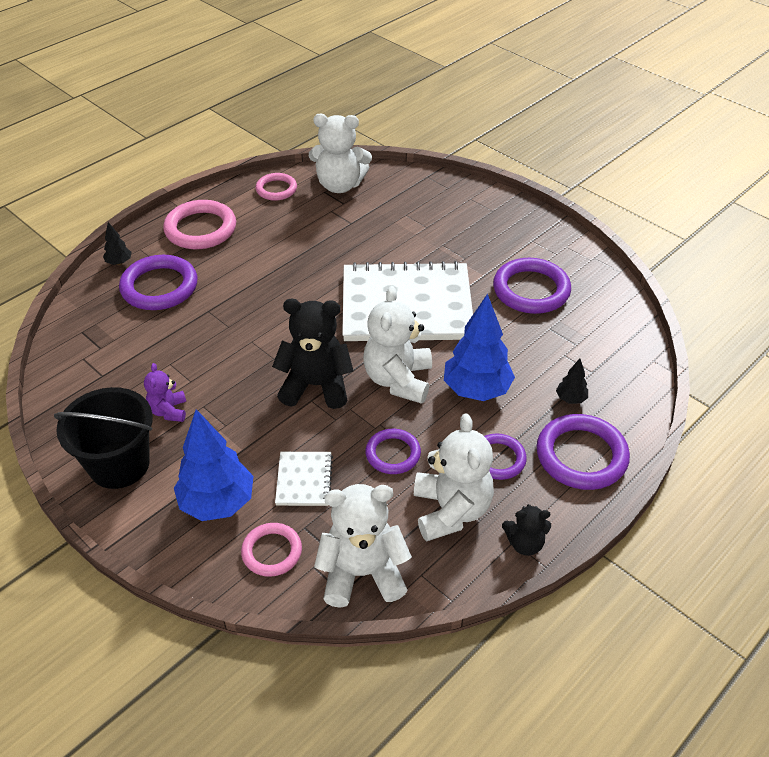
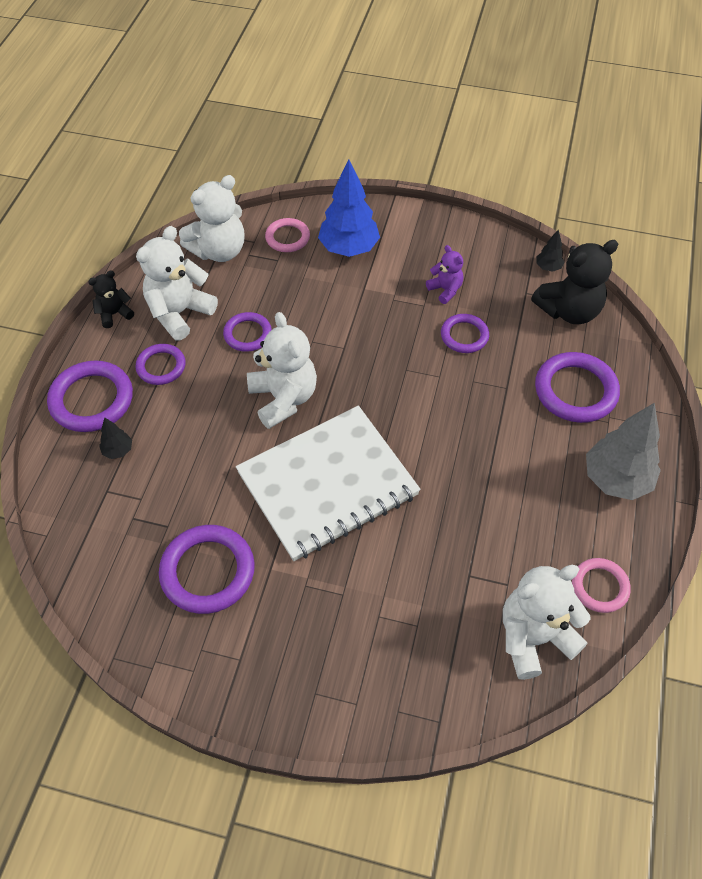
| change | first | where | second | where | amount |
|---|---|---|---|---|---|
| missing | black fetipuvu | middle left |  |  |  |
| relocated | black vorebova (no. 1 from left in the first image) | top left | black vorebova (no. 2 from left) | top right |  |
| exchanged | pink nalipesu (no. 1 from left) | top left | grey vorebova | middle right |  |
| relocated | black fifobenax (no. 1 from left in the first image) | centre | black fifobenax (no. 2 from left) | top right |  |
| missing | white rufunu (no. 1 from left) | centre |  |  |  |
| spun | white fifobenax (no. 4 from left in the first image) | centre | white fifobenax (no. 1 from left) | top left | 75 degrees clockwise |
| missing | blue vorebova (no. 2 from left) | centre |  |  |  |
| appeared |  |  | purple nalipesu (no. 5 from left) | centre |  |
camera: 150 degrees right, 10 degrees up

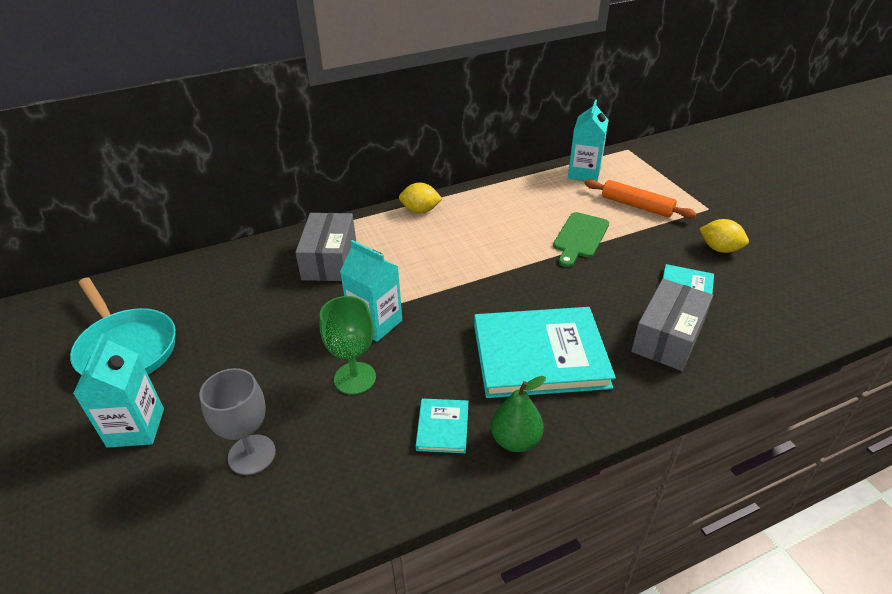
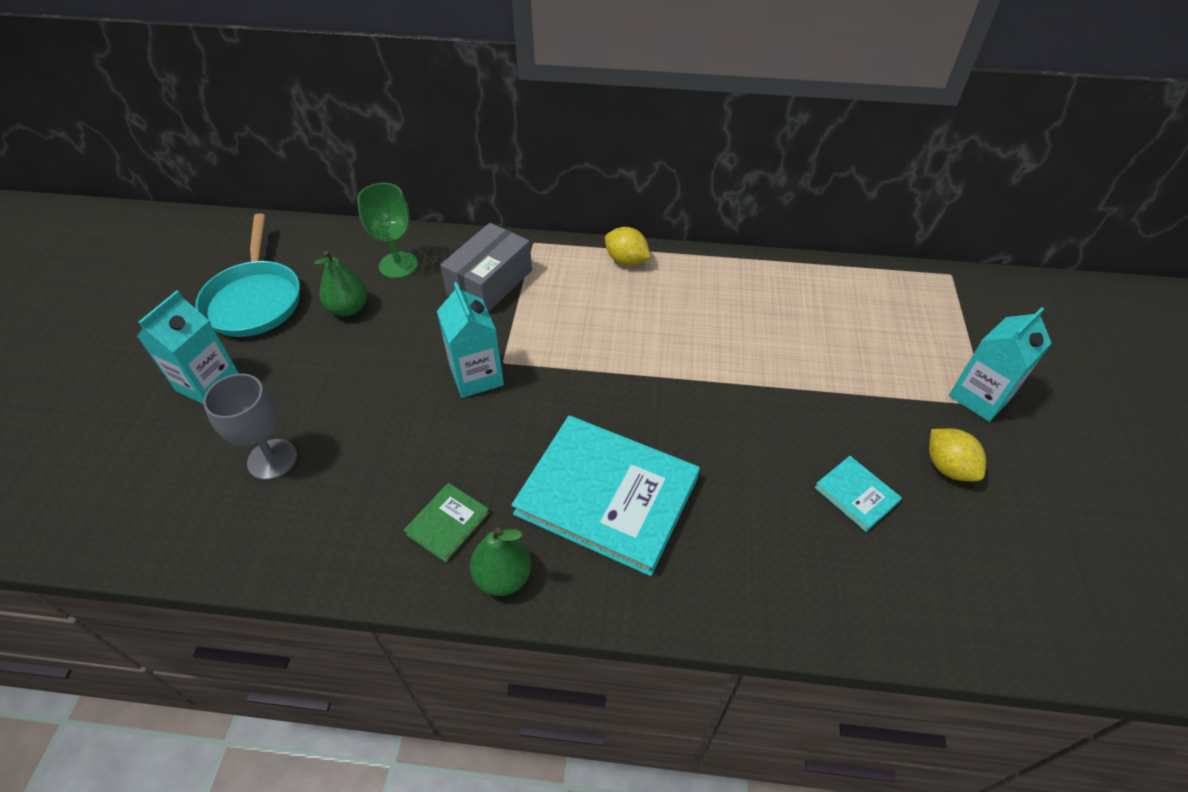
| change | first | where | second | where | amount |
|---|---|---|---|---|---|
| relocated | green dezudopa | centre |  | top left |  |
| colour | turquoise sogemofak (no. 1 from left) | bottom centre | green sogemofak | centre |  |
| missing | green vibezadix | centre |  |  |  |
| relocated | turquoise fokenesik (no. 3 from left) | top centre |  | middle right |  |
| missing | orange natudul | middle right |  |  |  |
| missing | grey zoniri (no. 2 from left) | middle right |  |  |  |
| appeared |  |  | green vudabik (no. 1 from left) | middle left |  |
camera: 30 degrees right, 10 degrees up

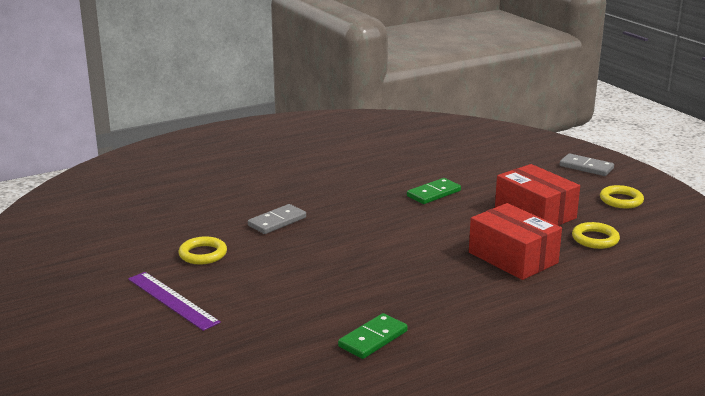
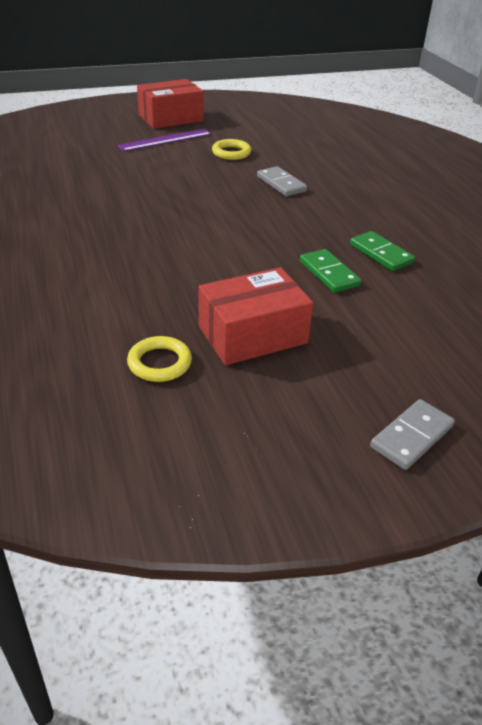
| change | first | where | second | where | amount |
|---|---|---|---|---|---|
| relocated | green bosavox (no. 1 from left in the first image) | bottom centre | green bosavox (no. 2 from left) | middle right |  |
| relocated | red zoniri (no. 1 from left) | middle right |  | top centre |  |
| missing | yellow nalipesu (no. 3 from left) | middle right |  |  |  |
camera: 100 degrees right, 15 degrees up

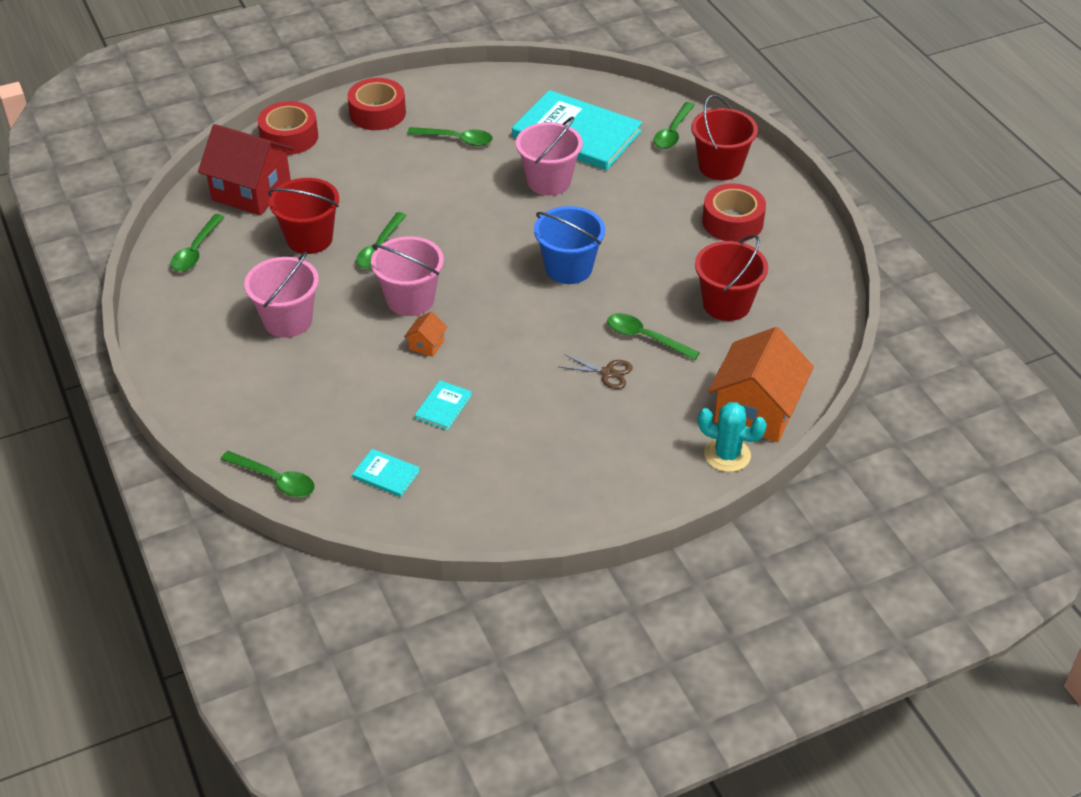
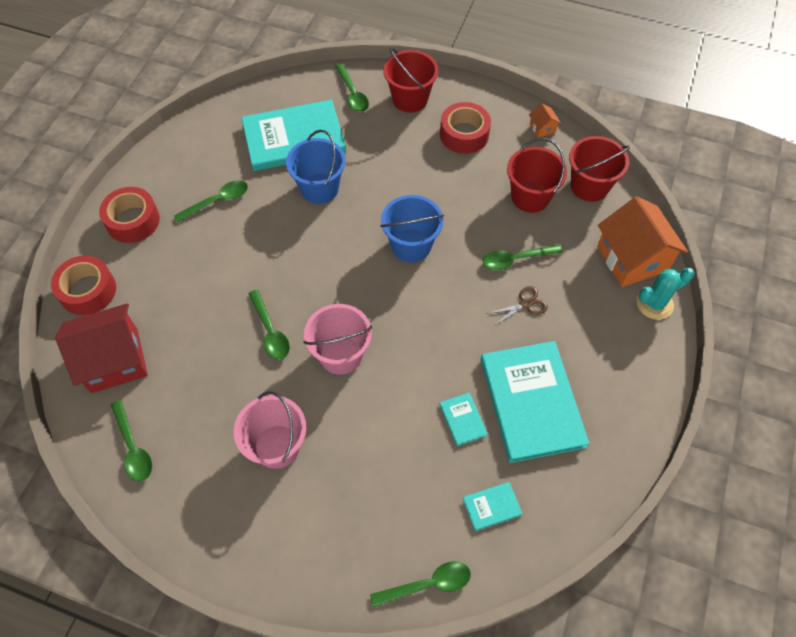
| change | first | where | second | where | amount |
|---|---|---|---|---|---|
| relocated | red fetipuvu (no. 1 from left in the first image) | top left | red fetipuvu (no. 3 from left) | top right |  |
| relocated | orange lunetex (no. 1 from left) | centre |  | top right |  |
| colour | pink fetipuvu (no. 3 from left) | top centre | blue fetipuvu (no. 1 from left) | top centre |  |
| appeared |  |  | turquoise sogemofak (no. 4 from left) | middle right |  |
camera: 45 degrees left, 15 degrees up

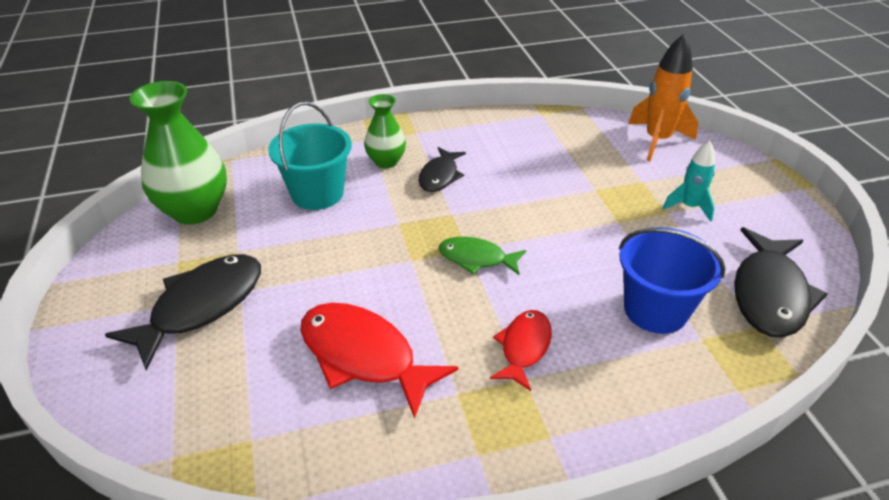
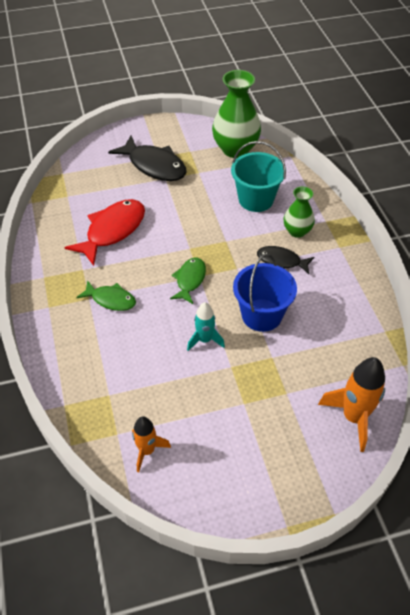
| change | first | where | second | where | amount |
|---|---|---|---|---|---|
| colour | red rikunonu (no. 2 from left) | bottom centre | green rikunonu (no. 1 from left) | middle left |  |
| relocated | blue fetipuvu | middle right |  | centre |  |
| relocated | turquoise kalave | middle right |  | centre |  |
| exchanged | black rikunonu (no. 3 from left) | middle right | orange kalave (no. 1 from left) | bottom centre |  |
camera: 90 degrees right, 10 degrees up

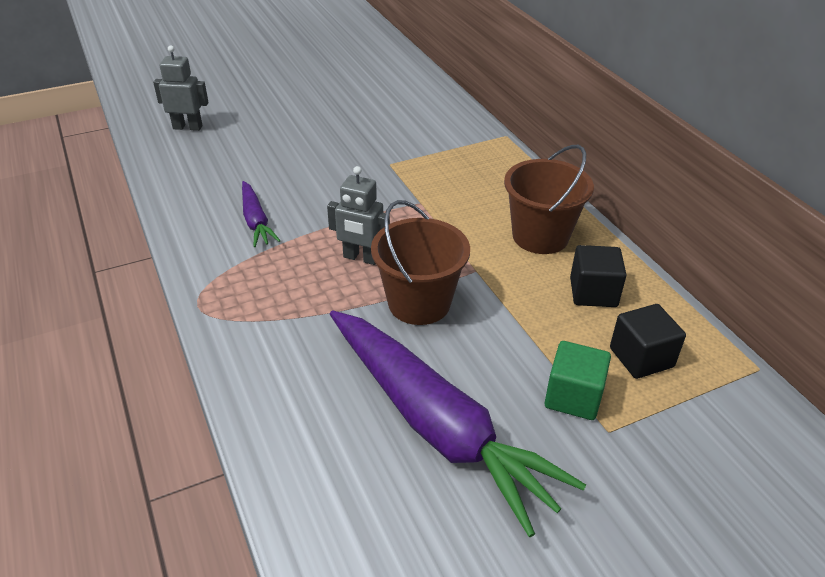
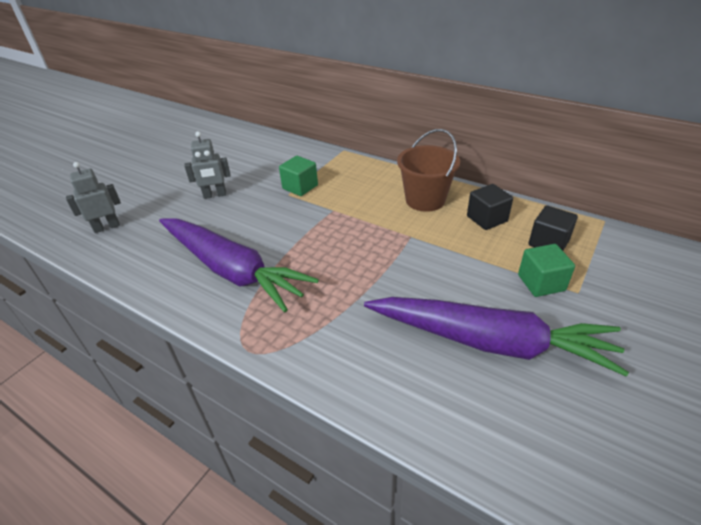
| change | first | where | second | where | amount |
|---|---|---|---|---|---|
| size | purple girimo (no. 1 from left) | middle left |  | centre | x2.20 |
| relocated | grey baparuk (no. 2 from left) | centre |  | top left |  |
| missing | brown fetipuvu (no. 1 from left) | centre |  |  |  |
| appeared |  |  | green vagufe (no. 1 from left) | centre |  |
camera: 30 degrees left, 0 degrees up

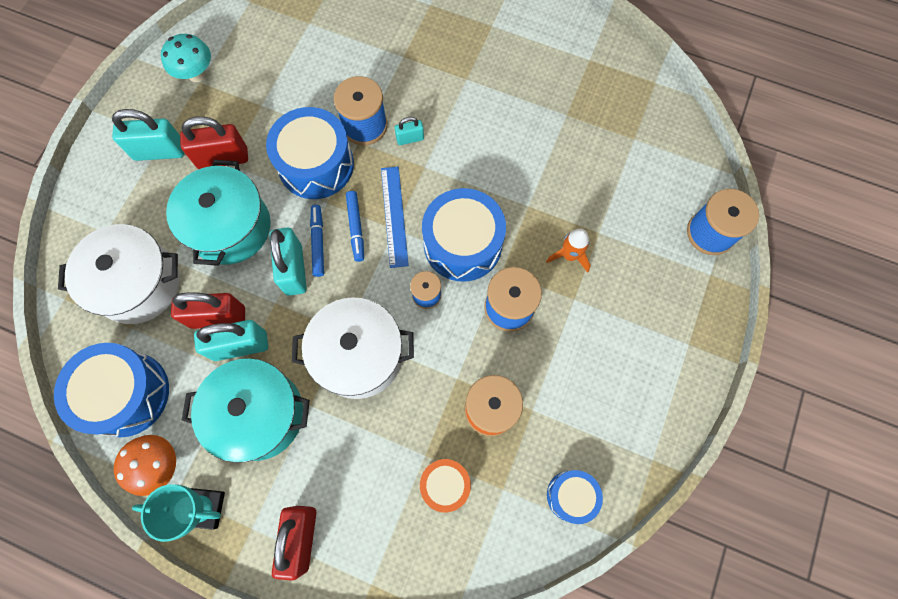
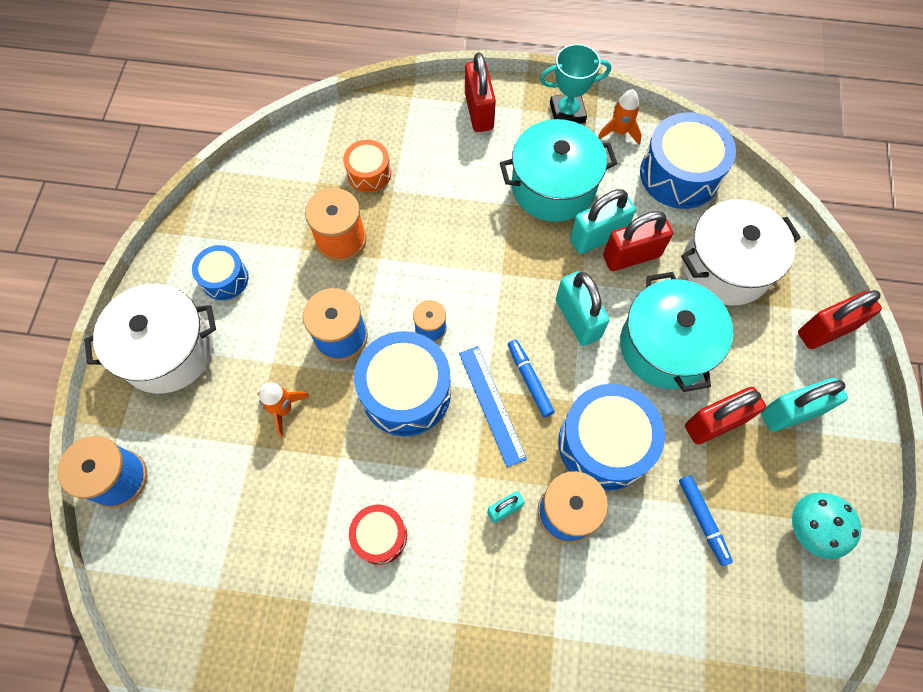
| change | first | where | second | where | amount |
|---|---|---|---|---|---|
| exchanged | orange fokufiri | bottom left | orange kalave (no. 2 from left) | top right |  |
| relocated | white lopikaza (no. 2 from left in the first image) | centre | white lopikaza (no. 1 from left) | middle left |  |
| relocated | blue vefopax (no. 1 from left in the first image) | centre | blue vefopax (no. 2 from left) | bottom right |  |
| relocated | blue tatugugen (no. 4 from left in the first image) | bottom centre | blue tatugugen (no. 1 from left) | middle left |  |
| appeared |  |  | red tatugugen | bottom centre |  |
| appeared |  |  | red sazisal (no. 4 from left) | middle right |  |
camera: 165 degrees right, 5 degrees down

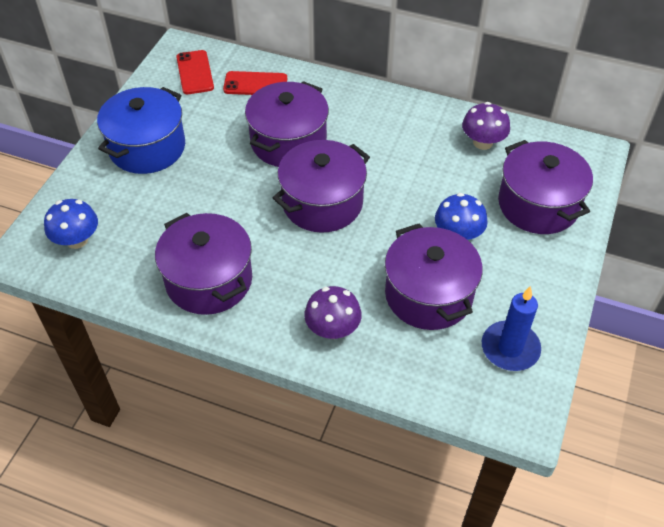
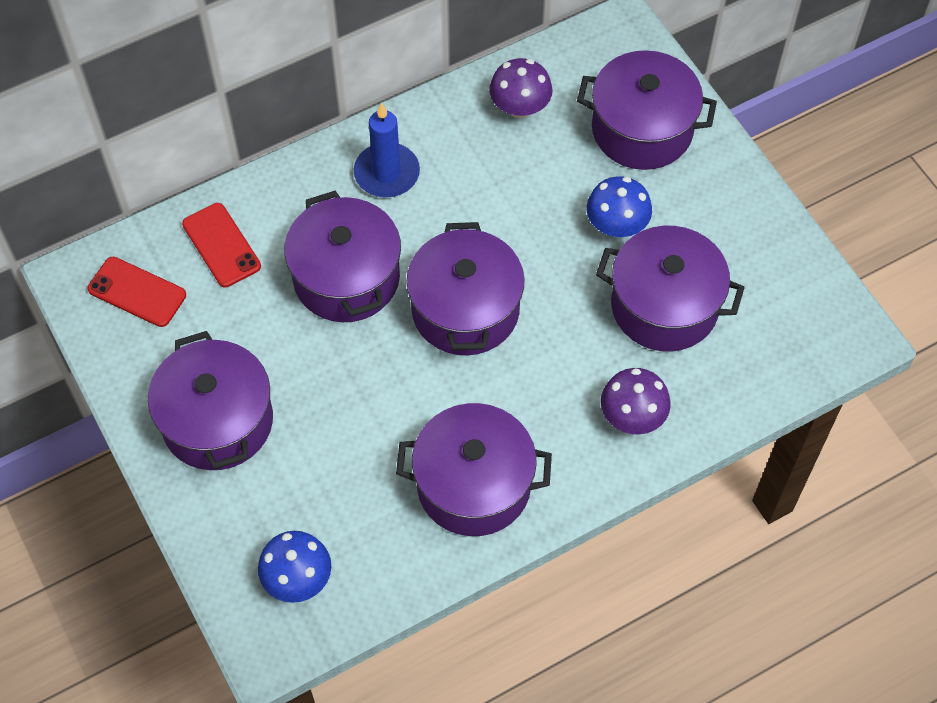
| change | first | where | second | where | amount |
|---|---|---|---|---|---|
| colour | blue lopikaza | top left | purple lopikaza (no. 1 from left) | middle left |  |
| spun | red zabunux (no. 2 from left) | top centre |  | middle left | 75 degrees counterclockwise |
| relocated | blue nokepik | middle right |  | top centre |  |
camera: 50 degrees left, 10 degrees up

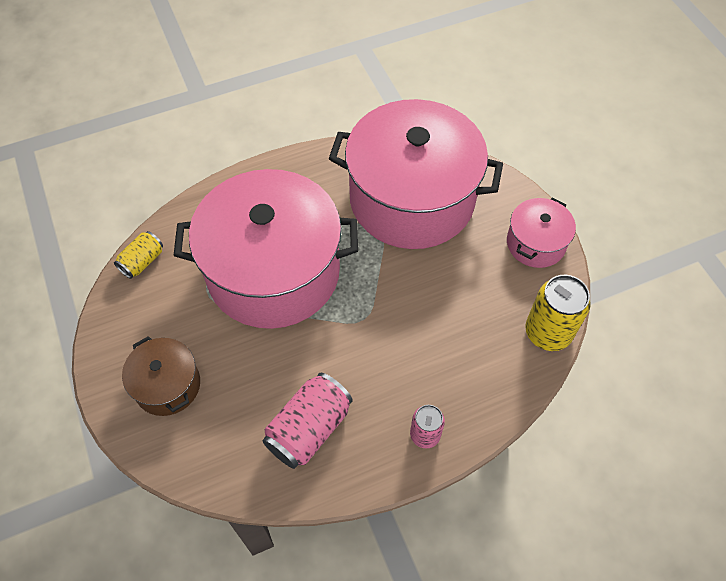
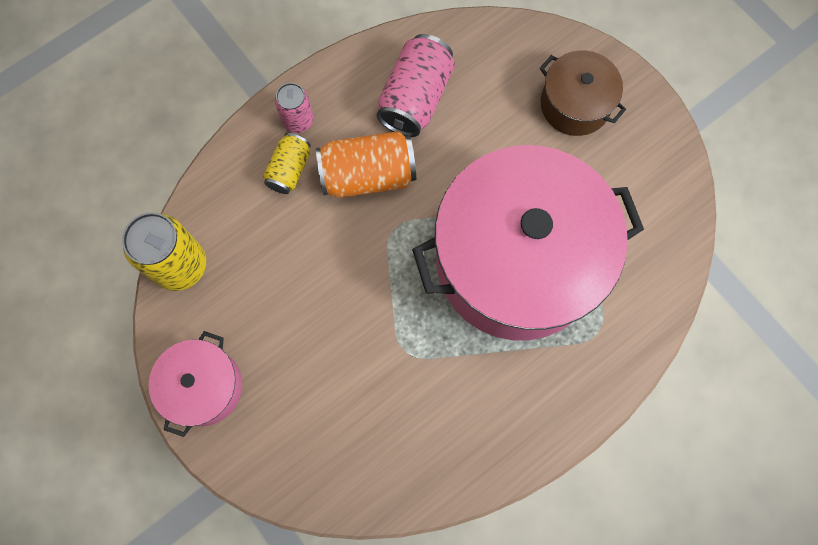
| change | first | where | second | where | amount |
|---|---|---|---|---|---|
| relocated | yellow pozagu (no. 1 from left in the first image) | middle left | yellow pozagu (no. 2 from left) | top centre |  |
| missing | pink lopikaza (no. 2 from left) | top centre |  |  |  |
| appeared |  |  | orange pozagu | top centre |  |
camera: 165 degrees right, 15 degrees up

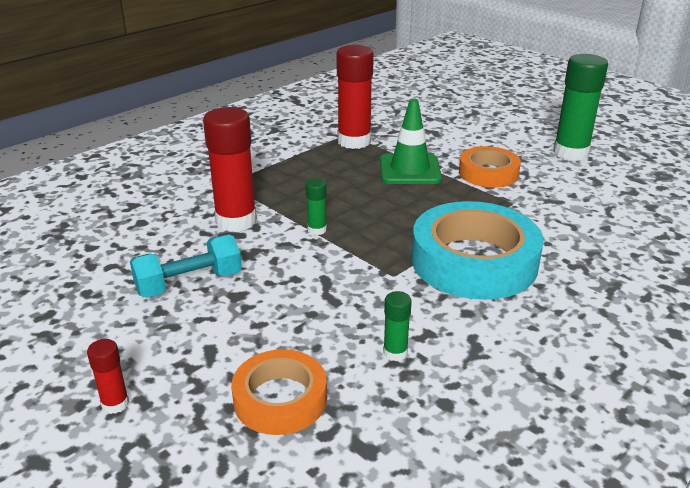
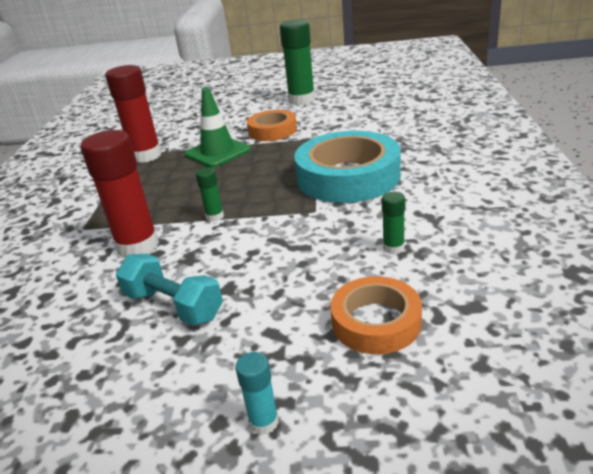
| change | first | where | second | where | amount |
|---|---|---|---|---|---|
| colour | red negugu (no. 1 from left) | bottom left | turquoise negugu | bottom centre |  |
| spun | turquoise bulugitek | middle left |  | middle left | 75 degrees counterclockwise |
camera: 40 degrees left, 0 degrees up

